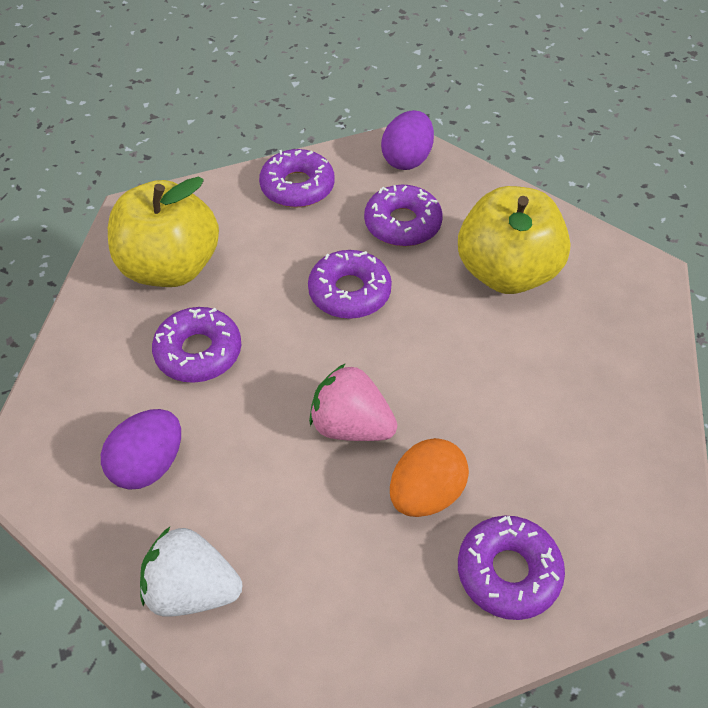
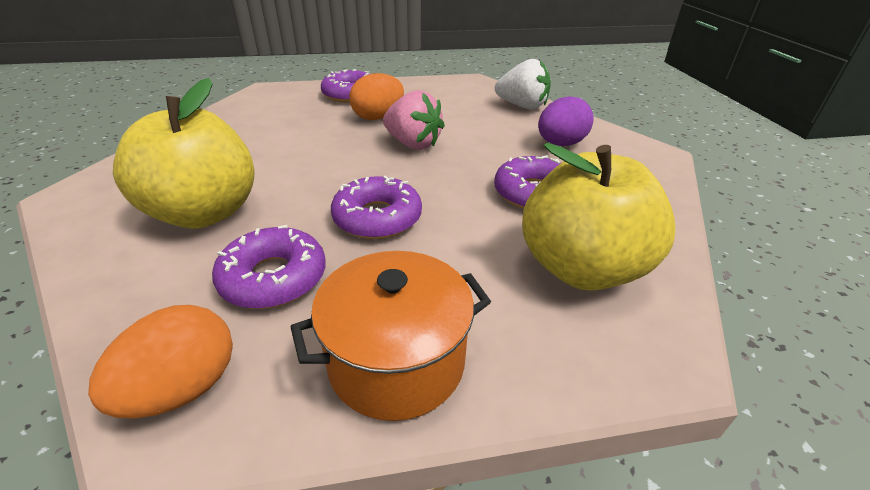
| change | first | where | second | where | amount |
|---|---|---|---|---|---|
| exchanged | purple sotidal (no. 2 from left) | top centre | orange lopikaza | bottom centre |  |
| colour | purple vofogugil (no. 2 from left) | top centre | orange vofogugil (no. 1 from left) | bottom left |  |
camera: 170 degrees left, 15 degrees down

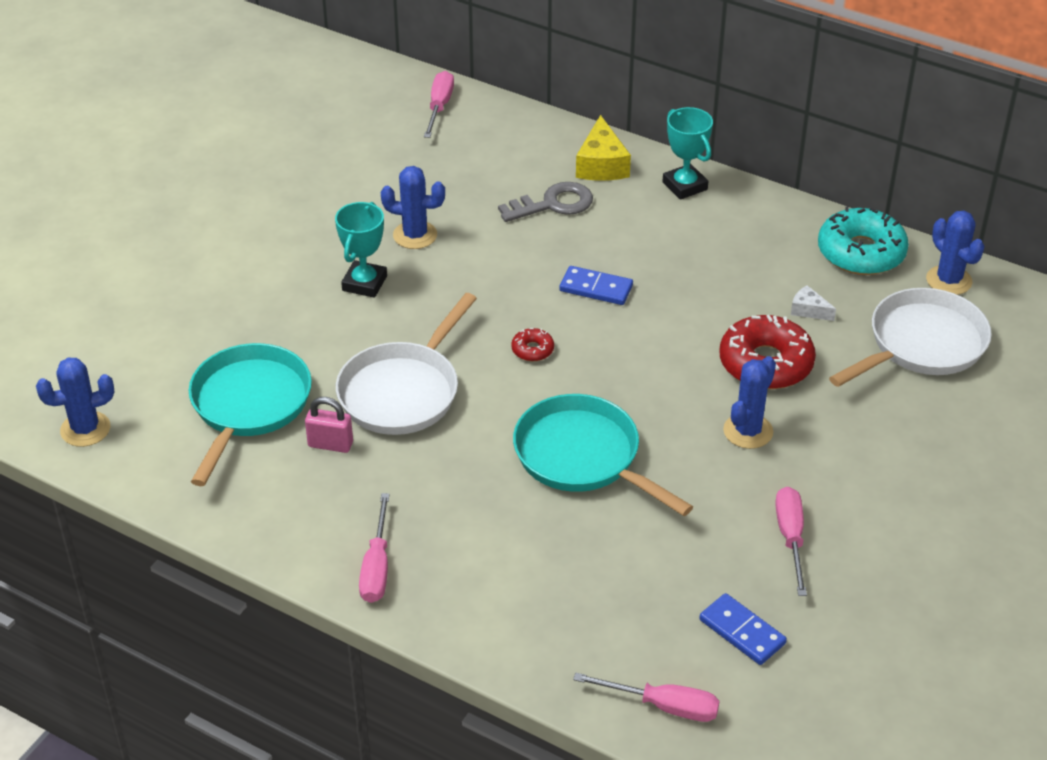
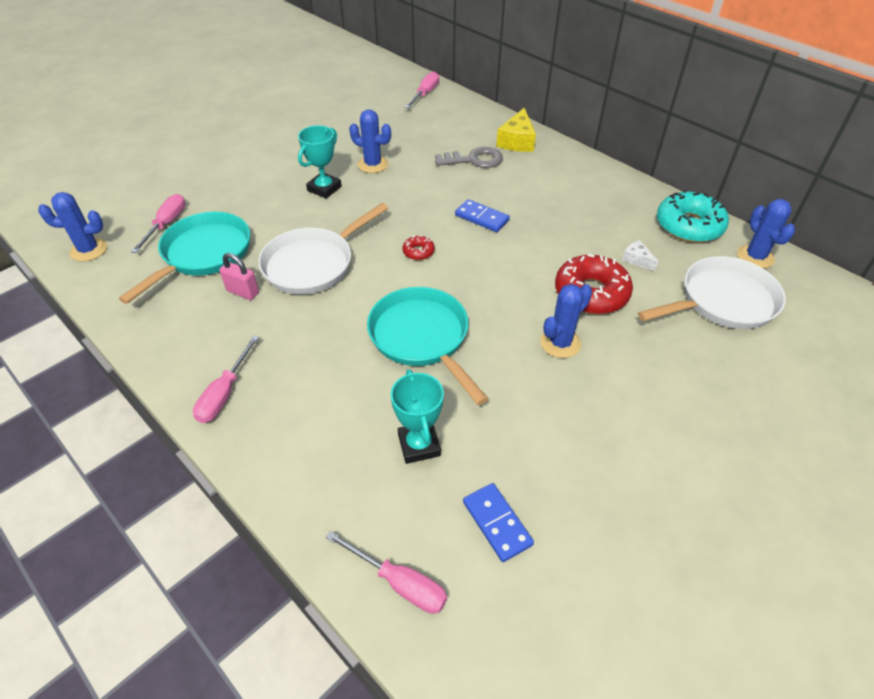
| change | first | where | second | where | amount |
|---|---|---|---|---|---|
| relocated | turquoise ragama (no. 2 from left) | top centre |  | centre |  |
| relocated | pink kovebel (no. 4 from left in the first image) | bottom right | pink kovebel (no. 1 from left) | top left |  |
camera: 15 degrees right, 5 degrees up

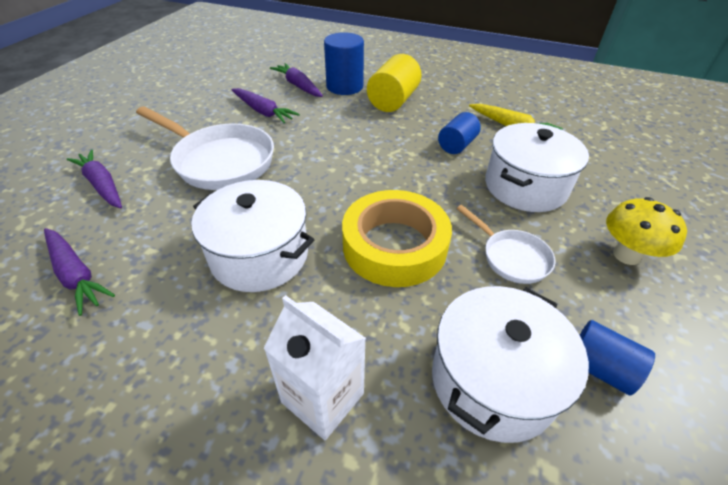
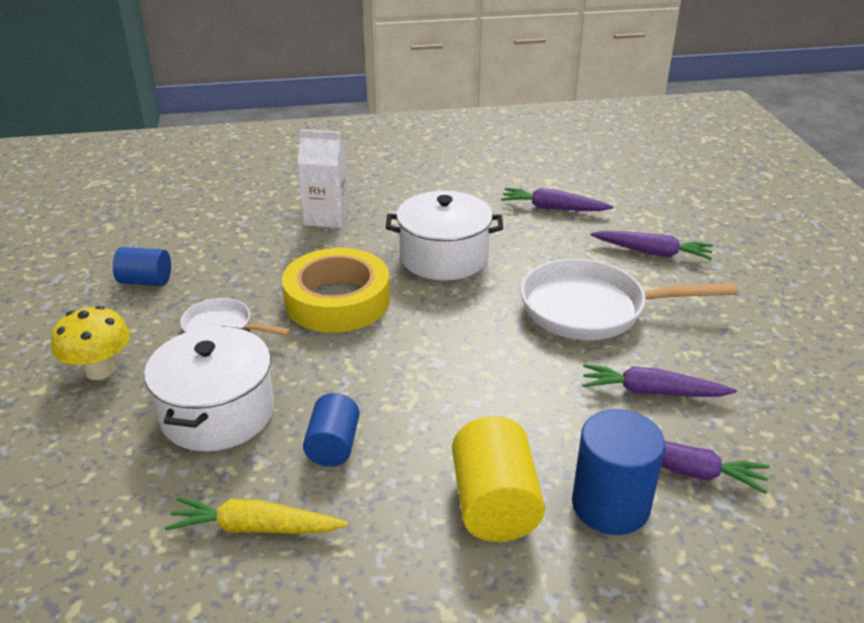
| change | first | where | second | where | amount |
|---|---|---|---|---|---|
| missing | white lopikaza (no. 2 from left) | bottom right |  |  |  |
camera: 150 degrees right, 10 degrees down

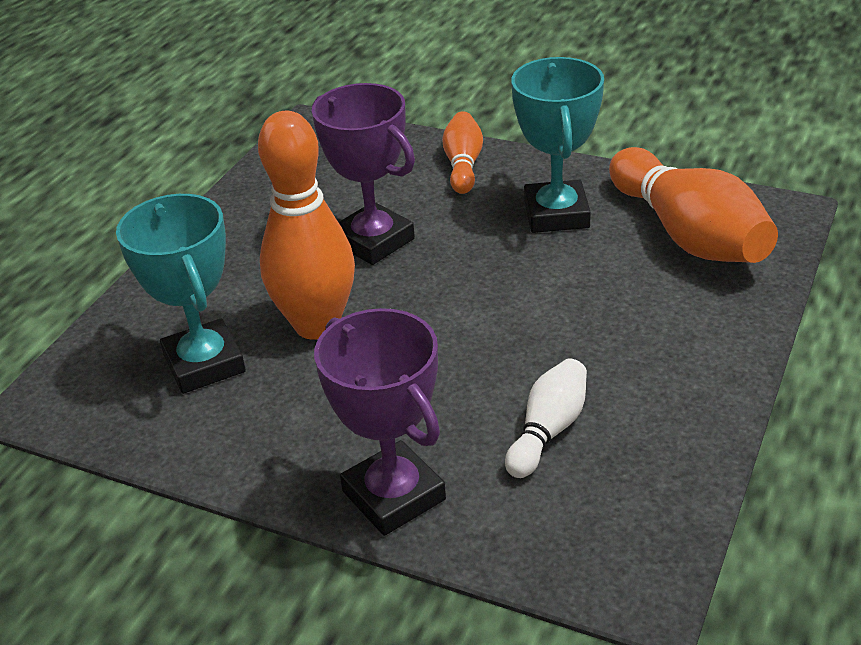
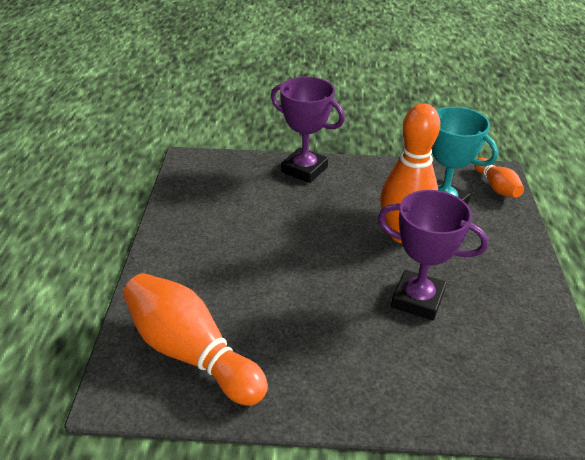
| change | first | where | second | where | amount |
|---|---|---|---|---|---|
| relocated | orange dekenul (no. 2 from left in the first image) | top centre | orange dekenul (no. 3 from left) | middle right |  |
| missing | white dekenul | centre |  |  |  |
| missing | turquoise ragama (no. 2 from left) | top centre |  |  |  |
camera: 155 degrees right, 0 degrees up

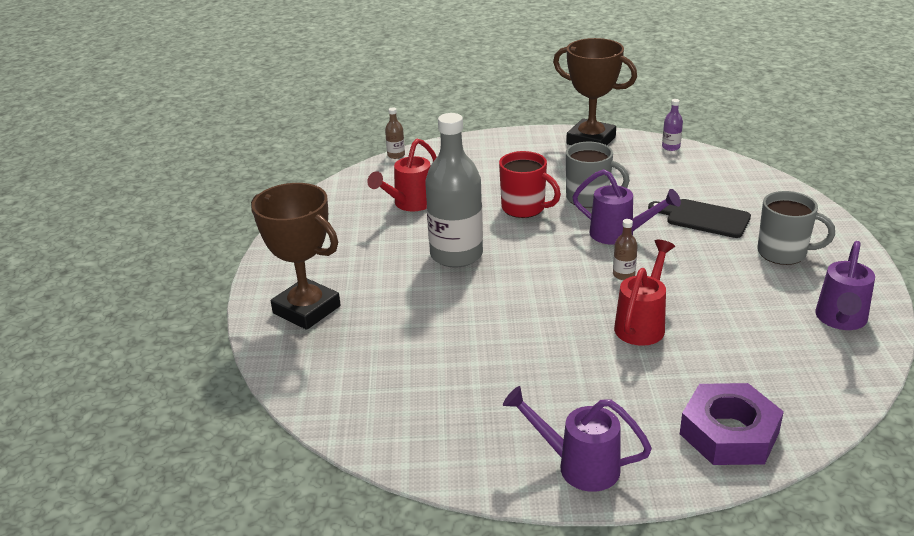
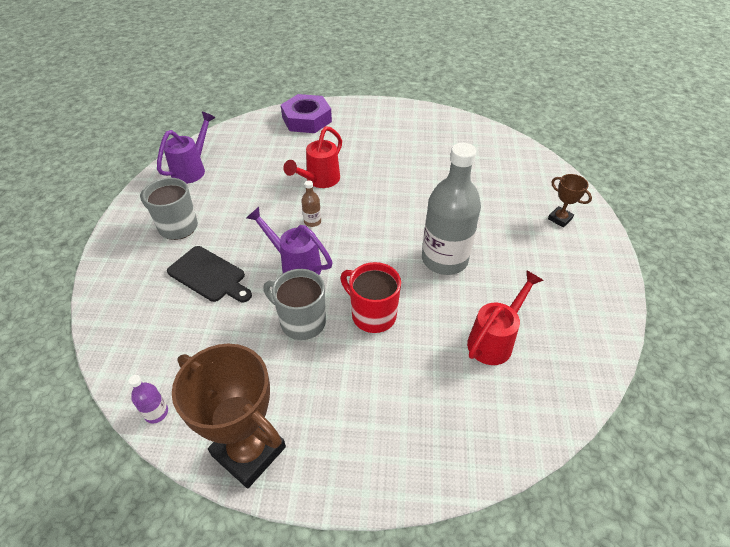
| change | first | where | second | where | amount |
|---|---|---|---|---|---|
| size | brown ragama (no. 1 from left in the first image) | middle left | brown ragama (no. 2 from left) | middle right | x0.49 |
| missing | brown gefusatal (no. 1 from left) | top centre |  |  |  |
| missing | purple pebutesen (no. 1 from left) | bottom centre |  |  |  |
camera: 175 degrees left, 15 degrees up

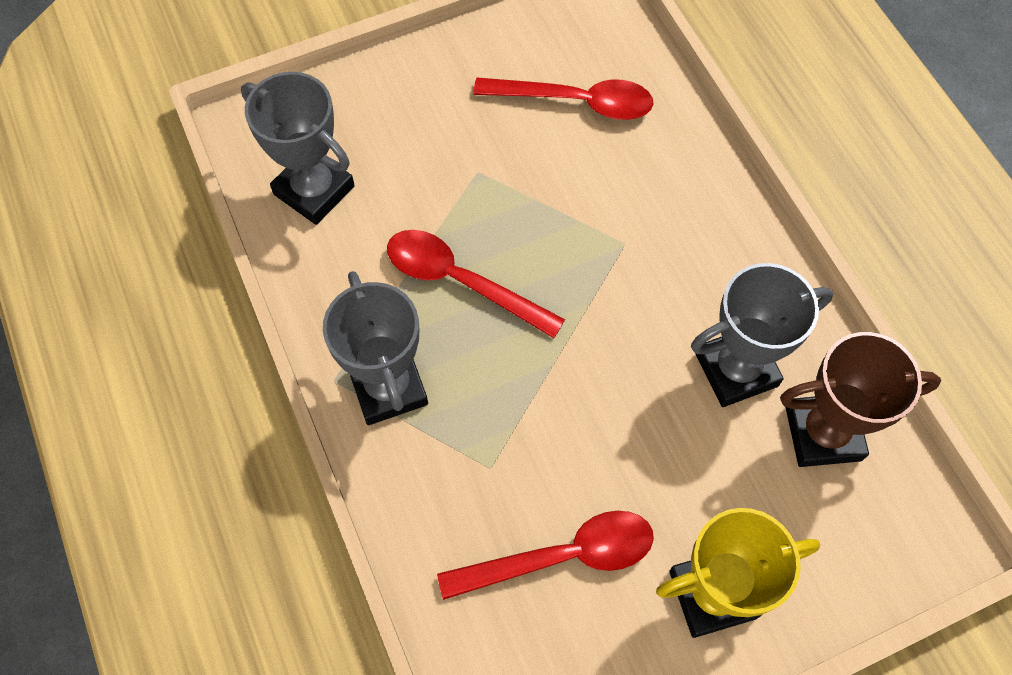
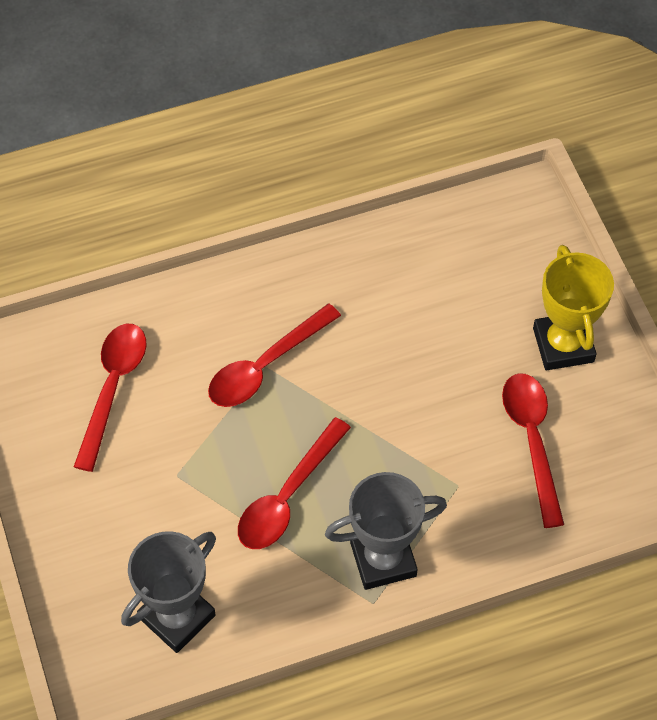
| change | first | where | second | where | amount |
|---|---|---|---|---|---|
| missing | grey ragama (no. 3 from left) | middle right |  |  |  |
| missing | brown ragama | middle right |  |  |  |
| appeared |  |  | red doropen (no. 2 from left) | centre |  |
camera: 85 degrees left, 5 degrees down

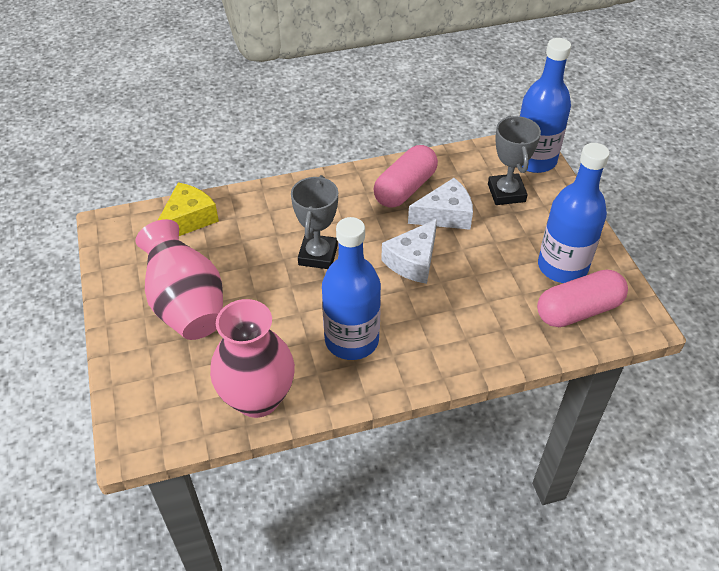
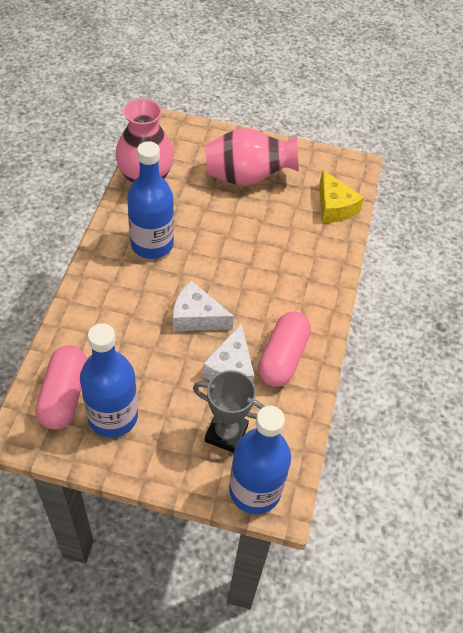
| change | first | where | second | where | amount |
|---|---|---|---|---|---|
| missing | grey ragama (no. 1 from left) | centre |  |  |  |
| spun | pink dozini (no. 1 from left in the first image) | top centre | pink dozini (no. 2 from left) | centre | 45 degrees clockwise |
| spun | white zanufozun (no. 1 from left) | centre |  | centre | 45 degrees counterclockwise |
camera: 115 degrees right, 5 degrees up

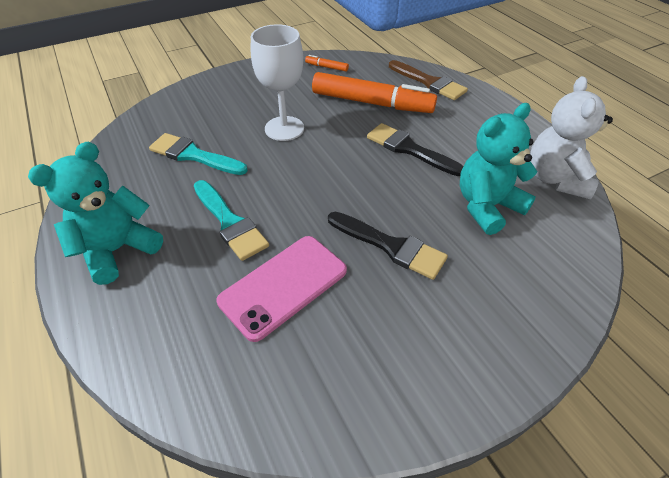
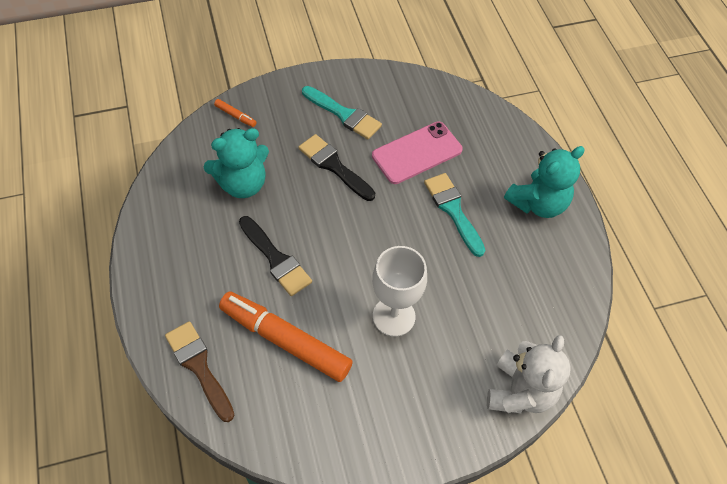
| change | first | where | second | where | amount |
|---|---|---|---|---|---|
| relocated | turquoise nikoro (no. 1 from left) | top left |  | top centre |  |
| relocated | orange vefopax (no. 1 from left) | top centre |  | top left |  |
| relocated | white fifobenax | top right |  | bottom right |  |
camera: 170 degrees left, 10 degrees up

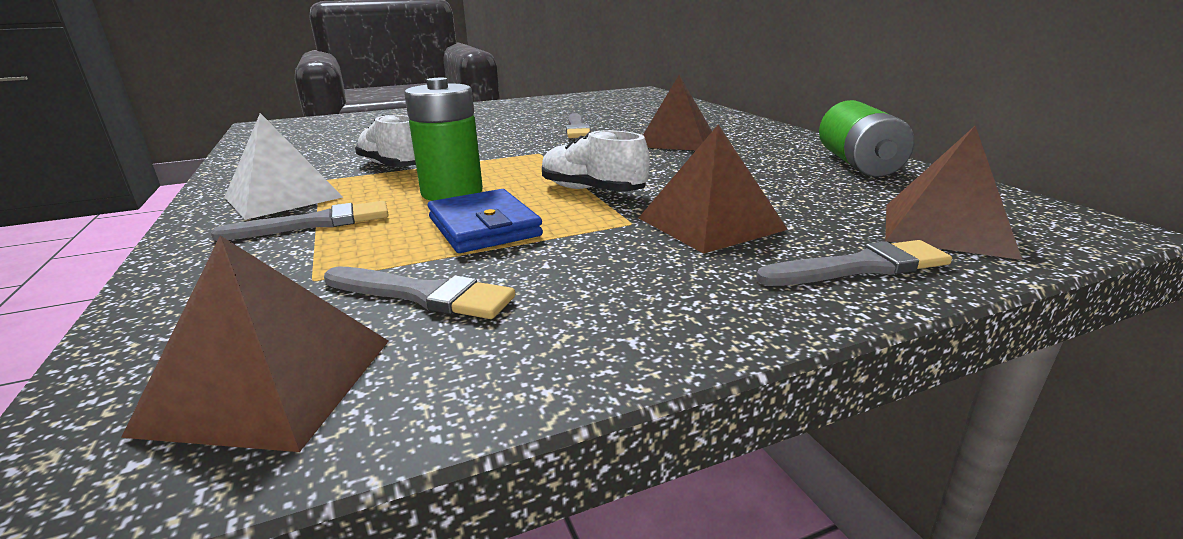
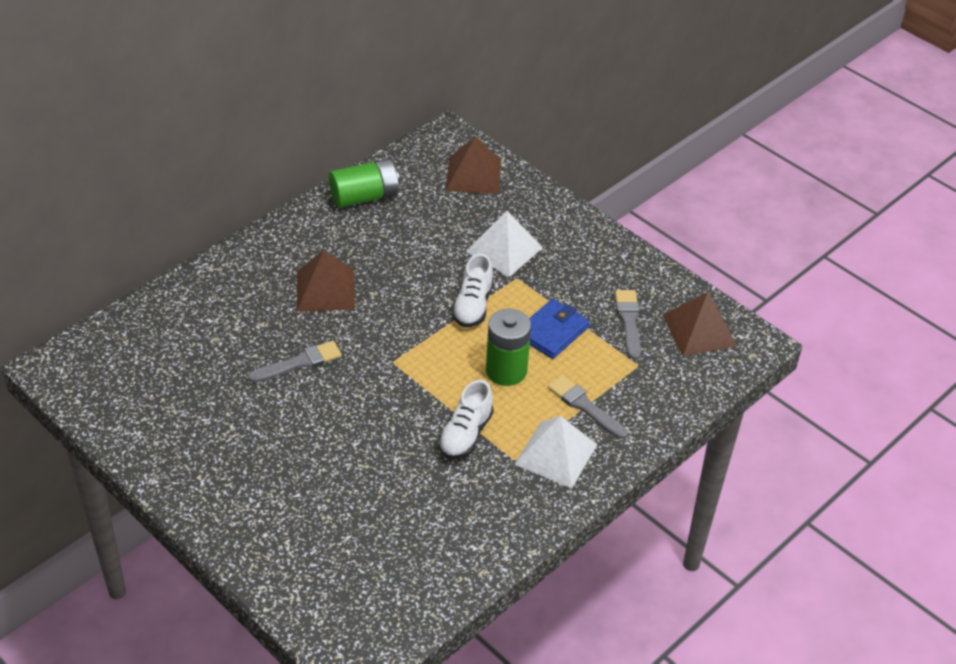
| change | first | where | second | where | amount |
|---|---|---|---|---|---|
| colour | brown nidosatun (no. 3 from left) | centre | white nidosatun (no. 1 from left) | centre |  |
| missing | grey nikoro (no. 4 from left) | middle right |  |  |  |
camera: 115 degrees left, 20 degrees up

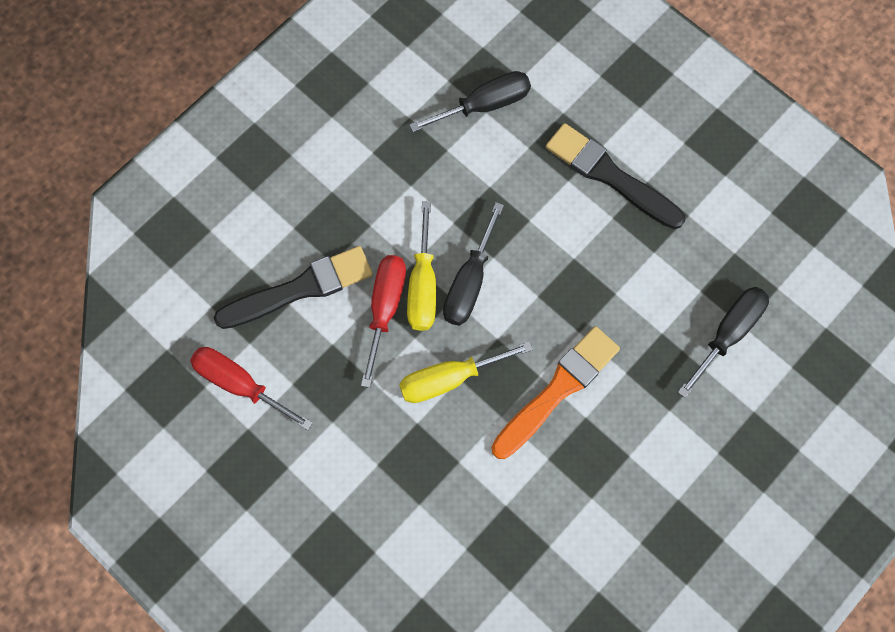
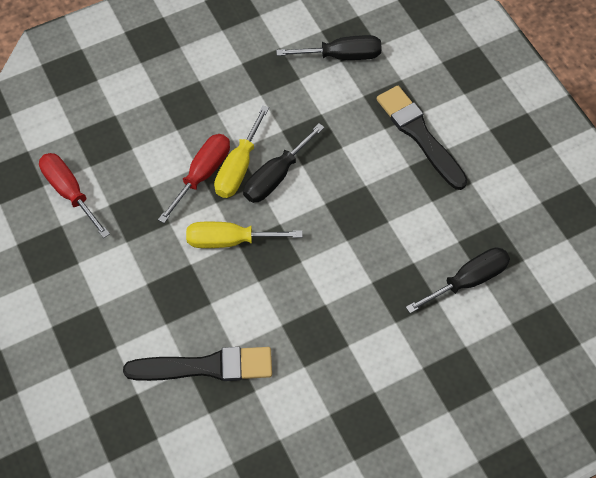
| change | first | where | second | where | amount |
|---|---|---|---|---|---|
| relocated | black nikoro (no. 1 from left) | middle left |  | bottom left |  |
| missing | orange nikoro | centre |  |  |  |
camera: 20 degrees right, 10 degrees down

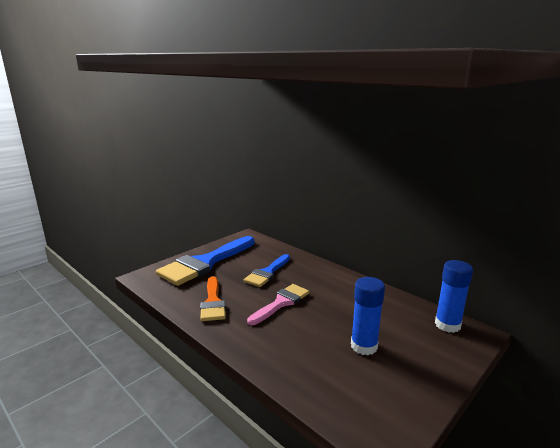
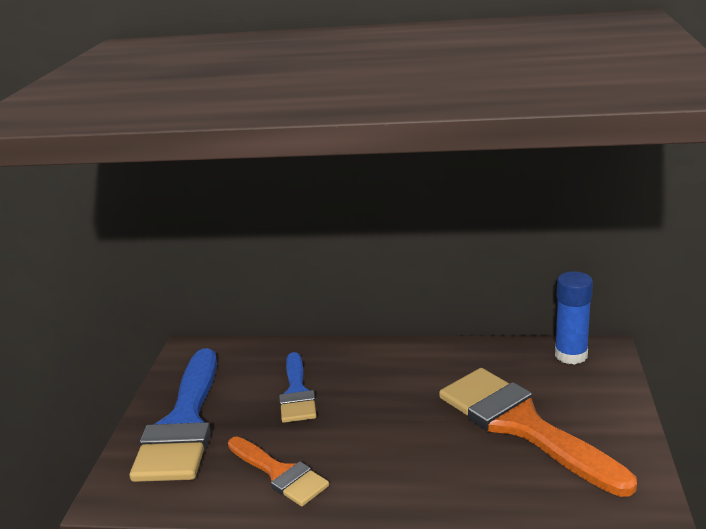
| change | first | where | second | where | amount |
|---|---|---|---|---|---|
| missing | pink nikoro | bottom centre |  |  |  |
| exchanged | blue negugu (no. 1 from left) | bottom centre | orange nikoro (no. 2 from left) | bottom right |  |
camera: 35 degrees left, 5 degrees up

